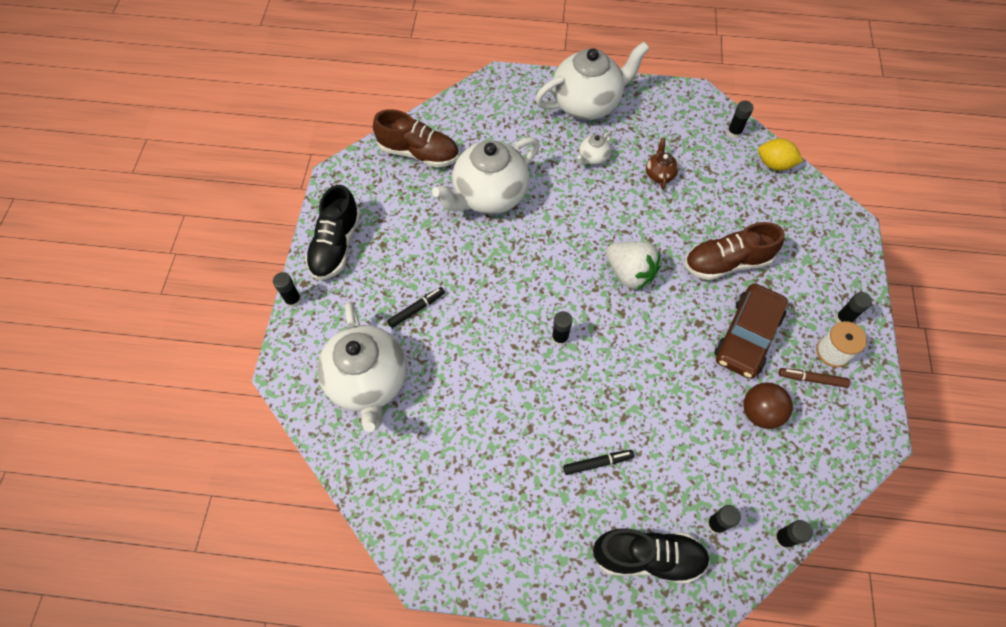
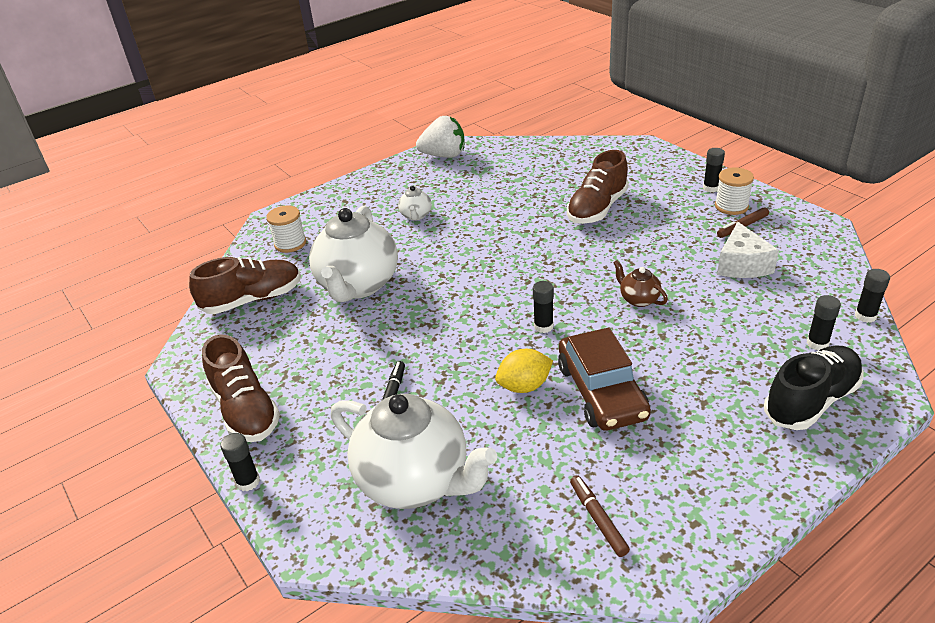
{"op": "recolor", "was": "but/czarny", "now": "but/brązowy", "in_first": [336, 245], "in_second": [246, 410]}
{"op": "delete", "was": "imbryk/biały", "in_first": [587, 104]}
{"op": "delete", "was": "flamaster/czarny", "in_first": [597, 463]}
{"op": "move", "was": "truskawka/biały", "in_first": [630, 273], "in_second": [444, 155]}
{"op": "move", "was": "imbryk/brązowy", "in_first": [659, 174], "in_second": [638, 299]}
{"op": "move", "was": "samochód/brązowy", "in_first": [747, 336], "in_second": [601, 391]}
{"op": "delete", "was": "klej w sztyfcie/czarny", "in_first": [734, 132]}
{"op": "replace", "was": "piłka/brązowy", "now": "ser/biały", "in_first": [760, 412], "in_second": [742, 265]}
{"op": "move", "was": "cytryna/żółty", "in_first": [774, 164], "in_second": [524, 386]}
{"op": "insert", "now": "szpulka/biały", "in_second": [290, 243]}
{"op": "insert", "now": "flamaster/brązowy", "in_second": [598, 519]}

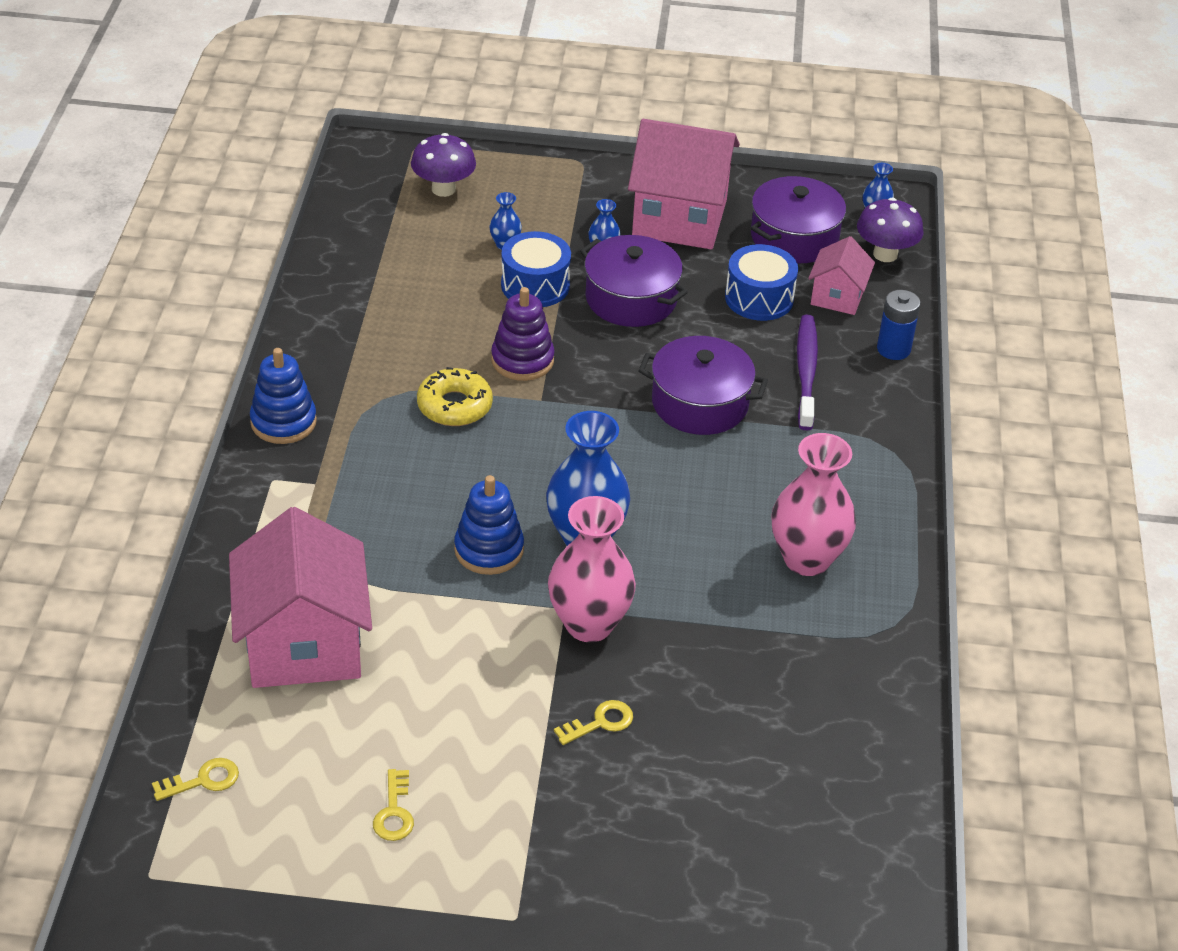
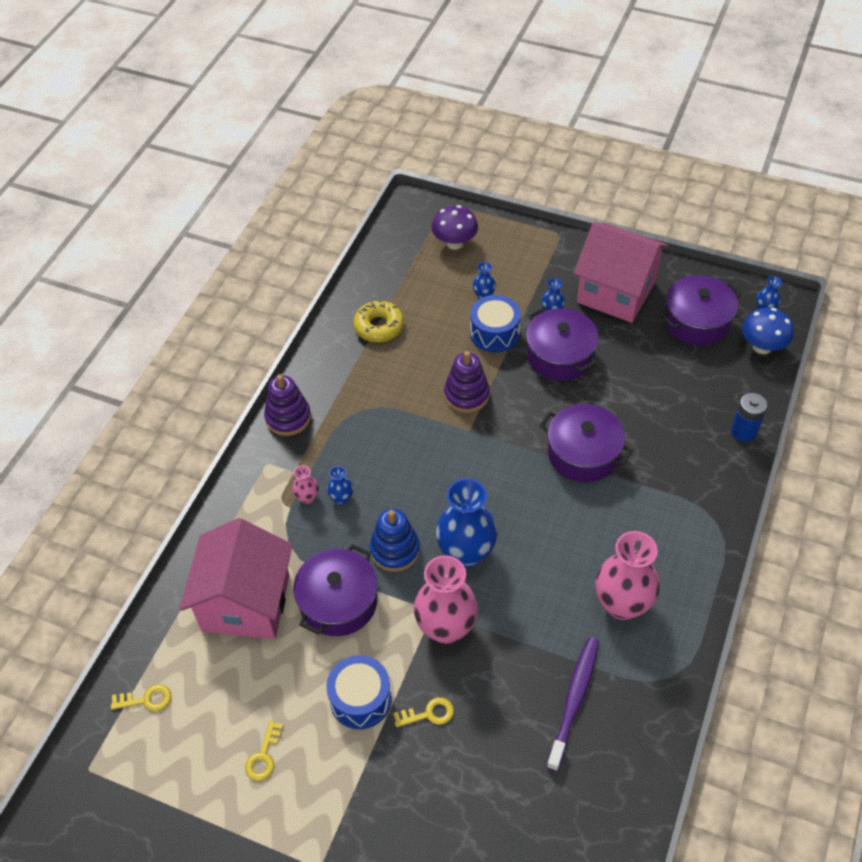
{"op": "recolor", "was": "zabawka nakładanka/niebieski", "now": "zabawka nakładanka/fioletowy", "in_first": [283, 422], "in_second": [288, 417]}
{"op": "move", "was": "donut/żółty", "in_first": [454, 406], "in_second": [379, 327]}
{"op": "move", "was": "bęben/niebieski", "in_first": [759, 298], "in_second": [360, 699]}
{"op": "move", "was": "szczoteczka do zębów/fioletowy", "in_first": [806, 371], "in_second": [574, 700]}
{"op": "delete", "was": "domek/różowy", "in_first": [837, 297]}
{"op": "recolor", "was": "grzyb/fioletowy", "now": "grzyb/niebieski", "in_first": [885, 254], "in_second": [762, 347]}
{"op": "insert", "now": "wazon/różowy", "in_second": [307, 498]}
{"op": "insert", "now": "garnek/fioletowy", "in_second": [338, 602]}
{"op": "insert", "now": "wazon/niebieski", "in_second": [341, 498]}

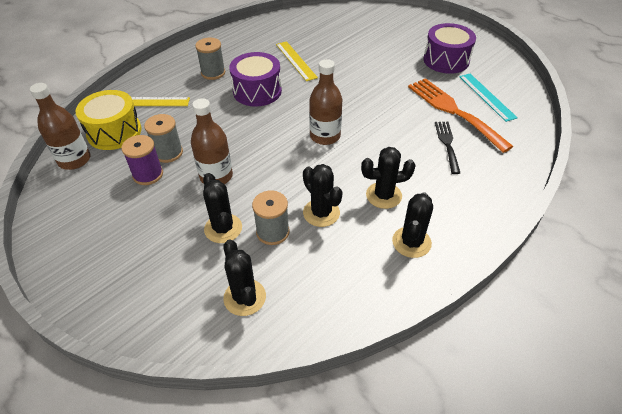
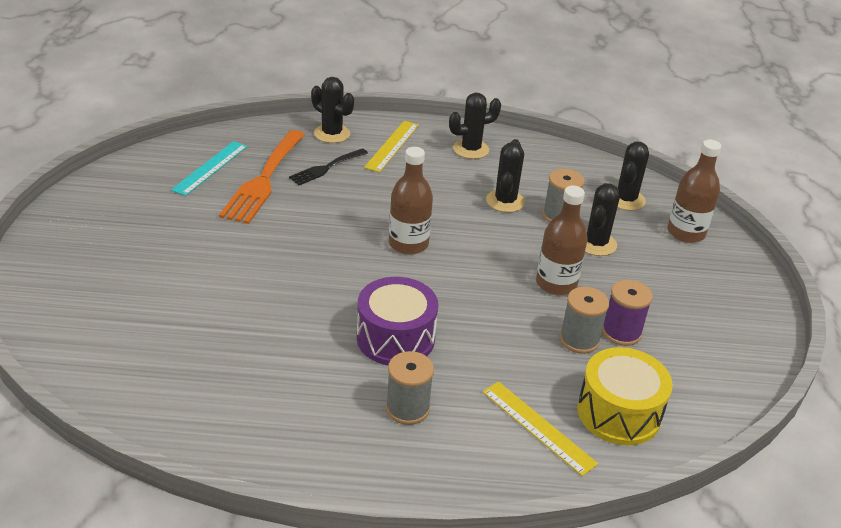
{"op": "move", "was": "butelka/brązowy", "in_first": [74, 160], "in_second": [686, 233]}
{"op": "move", "was": "linijka/żółty", "in_first": [296, 60], "in_second": [392, 146]}
{"op": "move", "was": "kaktus/czarny", "in_first": [383, 195], "in_second": [332, 134]}
{"op": "delete", "was": "bęben/fioletowy", "in_first": [446, 60]}

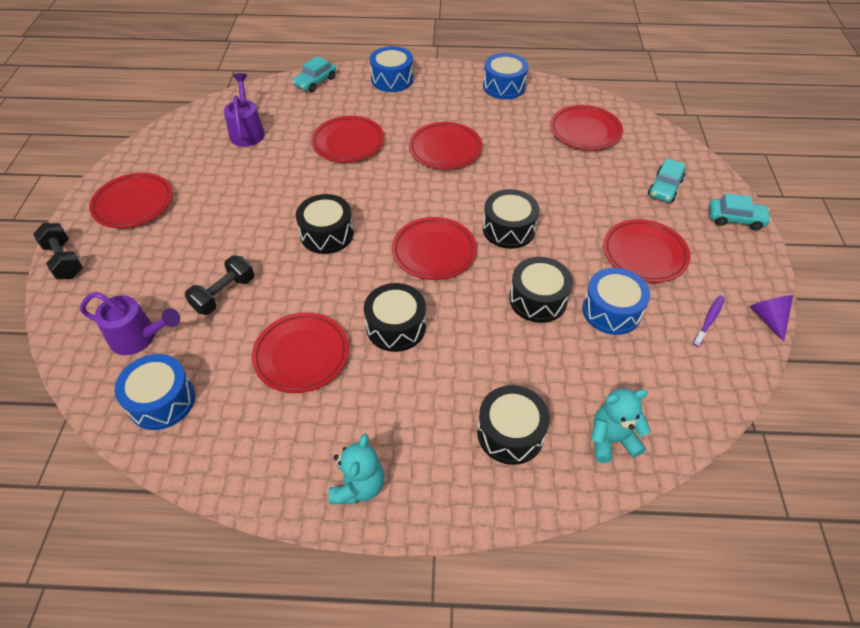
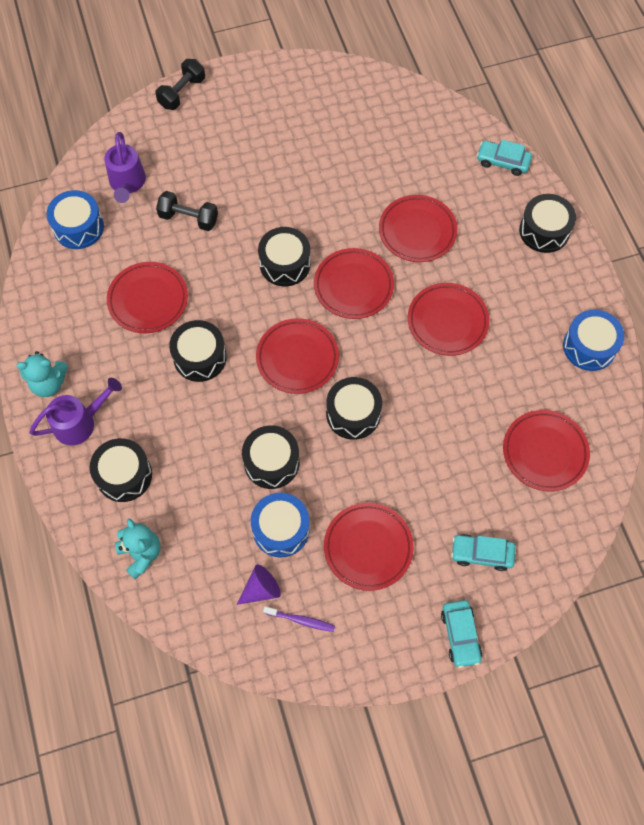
{"op": "move", "was": "talerz/czerwony", "in_first": [133, 204], "in_second": [353, 286]}
{"op": "move", "was": "konewka/fioletowy", "in_first": [247, 131], "in_second": [80, 422]}
{"op": "recolor", "was": "bęben/niebieski", "now": "bęben/czarny", "in_first": [392, 79], "in_second": [544, 231]}
{"op": "move", "was": "stożek/fioletowy", "in_first": [768, 318], "in_second": [261, 589]}

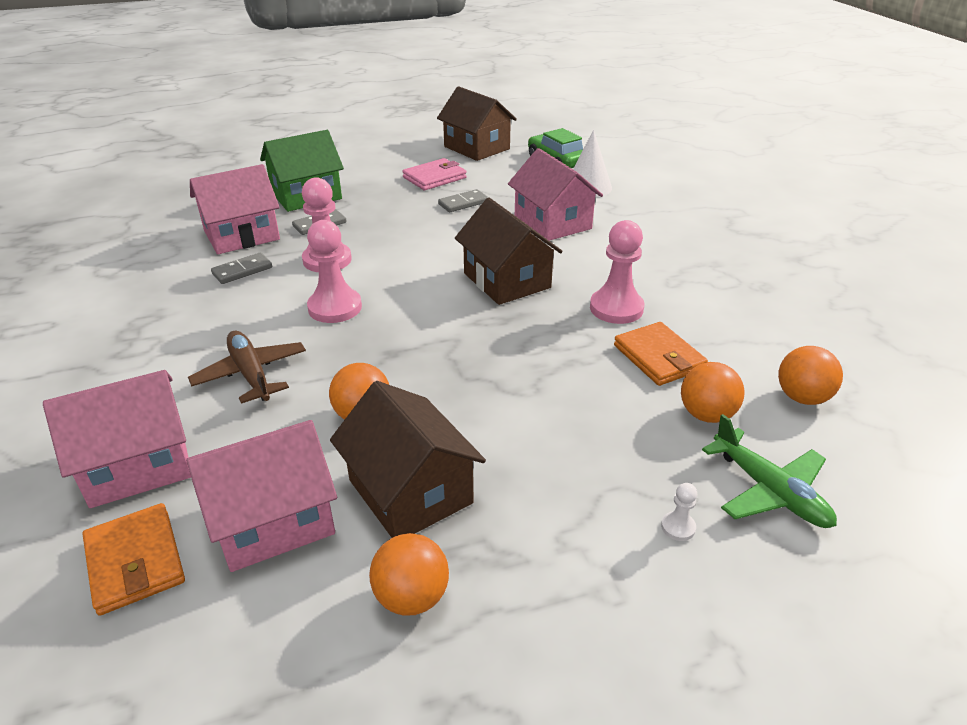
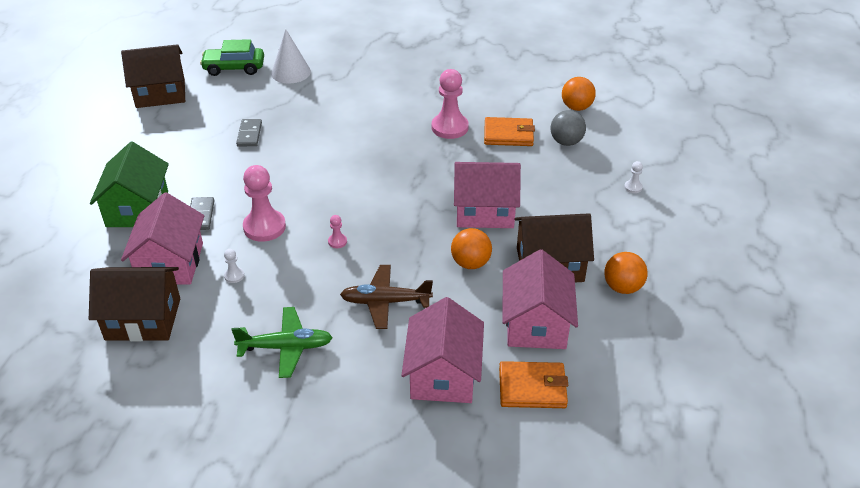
{"op": "replace", "was": "kostka domina/szary", "now": "pionek/biały", "in_first": [242, 271], "in_second": [234, 276]}
{"op": "resize", "was": "pionek/różowy", "in_first": [335, 307], "in_second": [337, 241], "ratio": 0.44}
{"op": "delete", "was": "portfel/różowy", "in_first": [434, 178]}
{"op": "move", "was": "domek/brązowy", "in_first": [507, 280], "in_second": [143, 319]}
{"op": "move", "was": "domek/różowy", "in_first": [552, 222], "in_second": [485, 211]}
{"op": "recolor", "was": "piłka/pomarańczowy", "now": "piłka/szary", "in_first": [706, 415], "in_second": [566, 142]}
{"op": "move", "was": "samolot/zielony", "in_first": [769, 491], "in_second": [286, 347]}

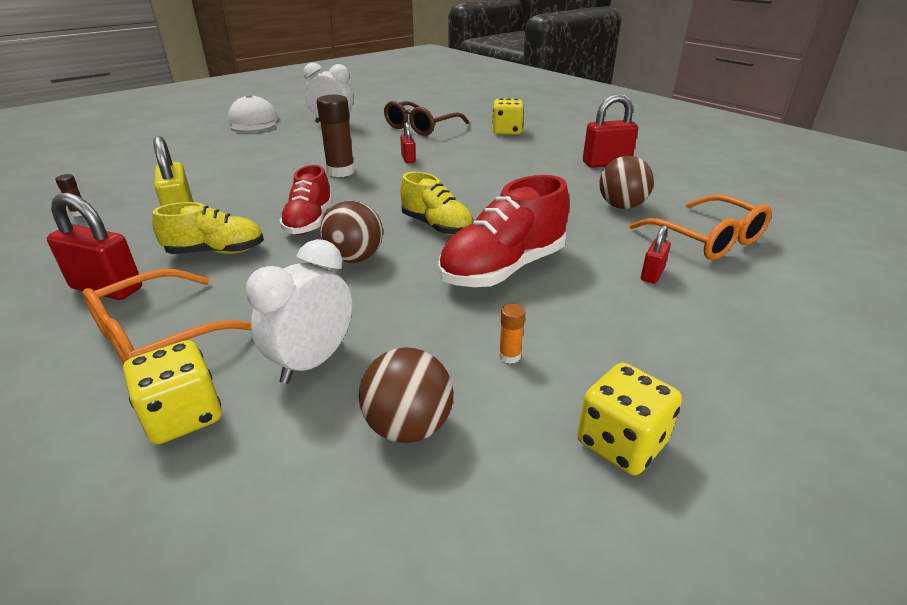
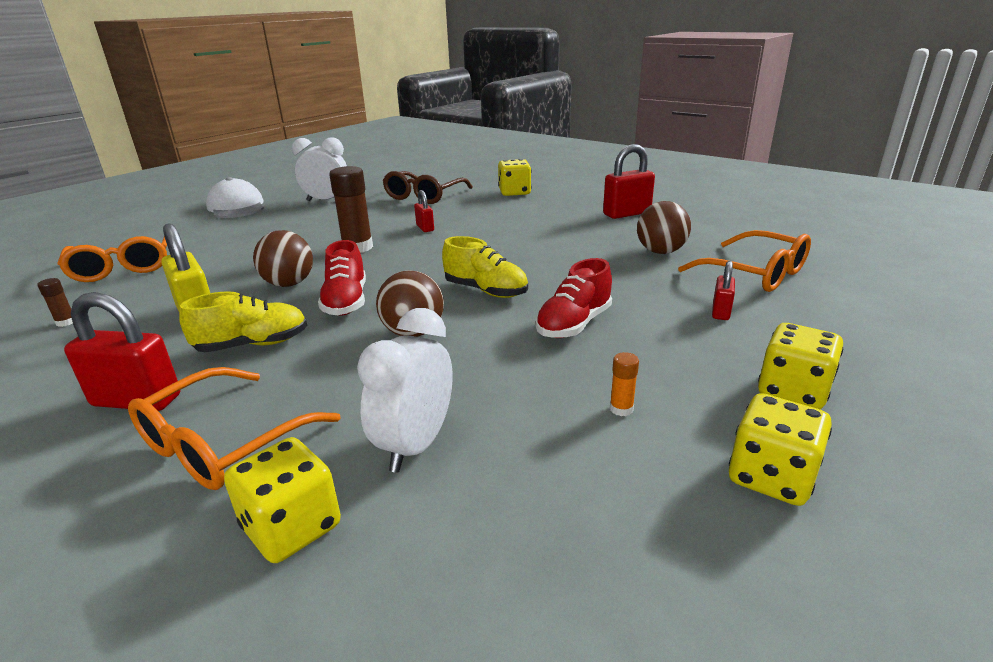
{"op": "move", "was": "piłka/brązowy", "in_first": [408, 427], "in_second": [289, 284]}
{"op": "resize", "was": "but/czerwony", "in_first": [503, 269], "in_second": [574, 324], "ratio": 0.66}
{"op": "insert", "now": "okulary/pomarańczowy", "in_second": [124, 267]}
{"op": "insert", "now": "kostka do gry/żółty", "in_second": [792, 391]}

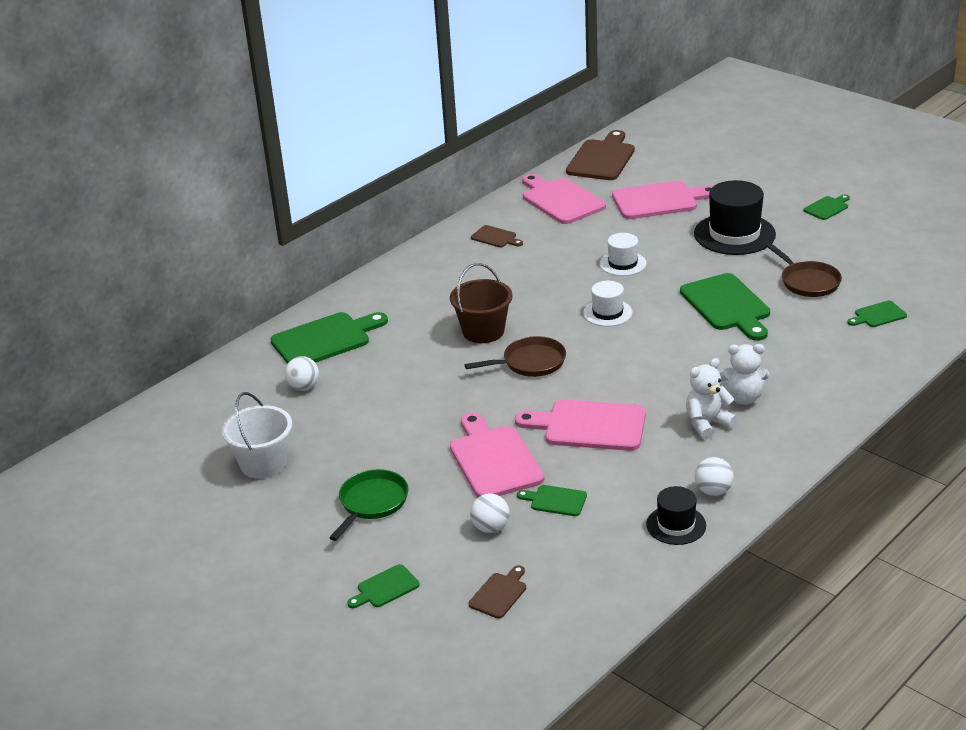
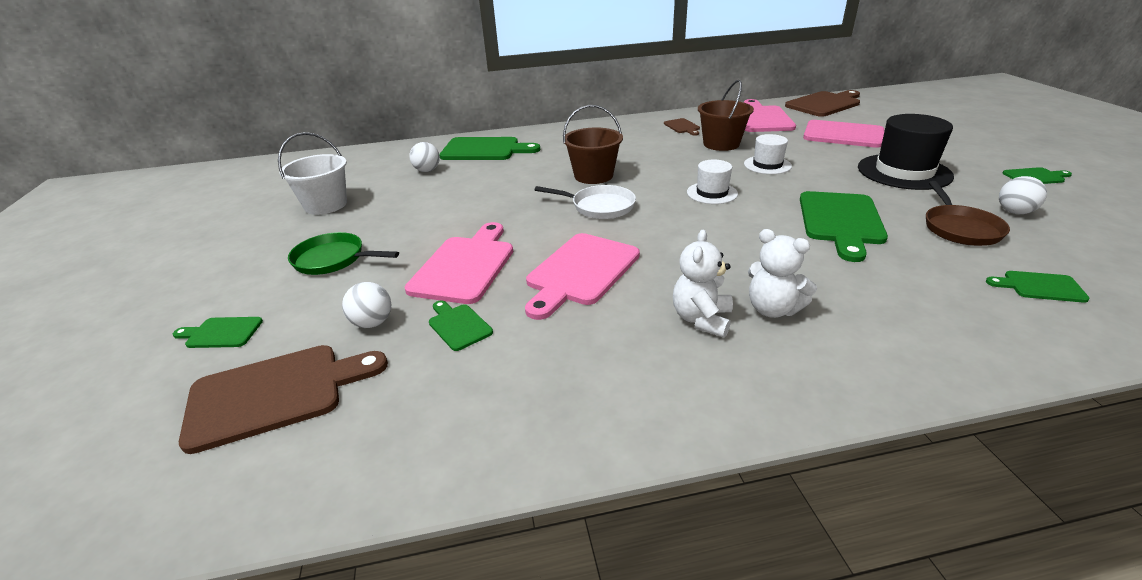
{"op": "rotate", "was": "patelnia/zielony", "in_first": [371, 503], "in_second": [333, 259], "clockwise": -135}
{"op": "recolor", "was": "patelnia/brązowy", "now": "patelnia/biały", "in_first": [530, 363], "in_second": [599, 206]}
{"op": "resize", "was": "deska do krojenia/brązowy", "in_first": [499, 593], "in_second": [275, 393], "ratio": 2.0}
{"op": "rotate", "was": "deska do krojenia/różowy", "in_first": [589, 426], "in_second": [580, 272], "clockwise": -105}
{"op": "delete", "was": "kapelusz/czarny", "in_first": [676, 525]}
{"op": "rotate", "was": "miś/biały", "in_first": [707, 424], "in_second": [701, 319], "clockwise": -75}
{"op": "move", "was": "piłka/biały", "in_first": [713, 491], "in_second": [1014, 212]}
{"op": "insert", "now": "wiadro/brązowy", "in_second": [721, 144]}

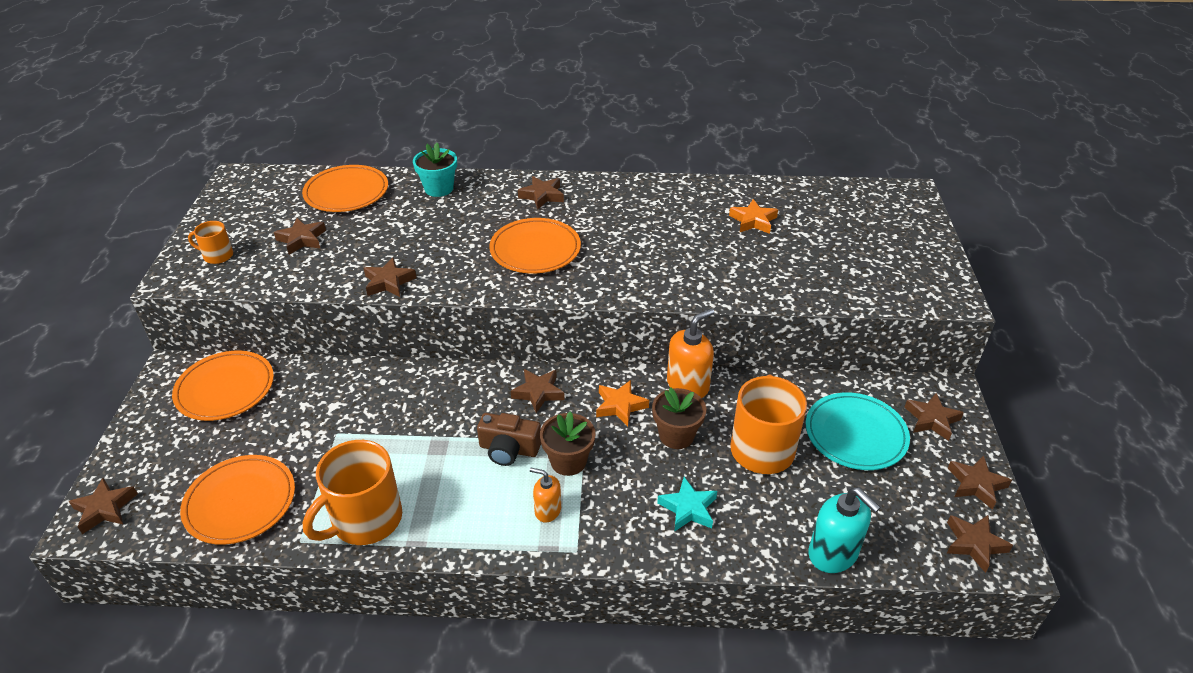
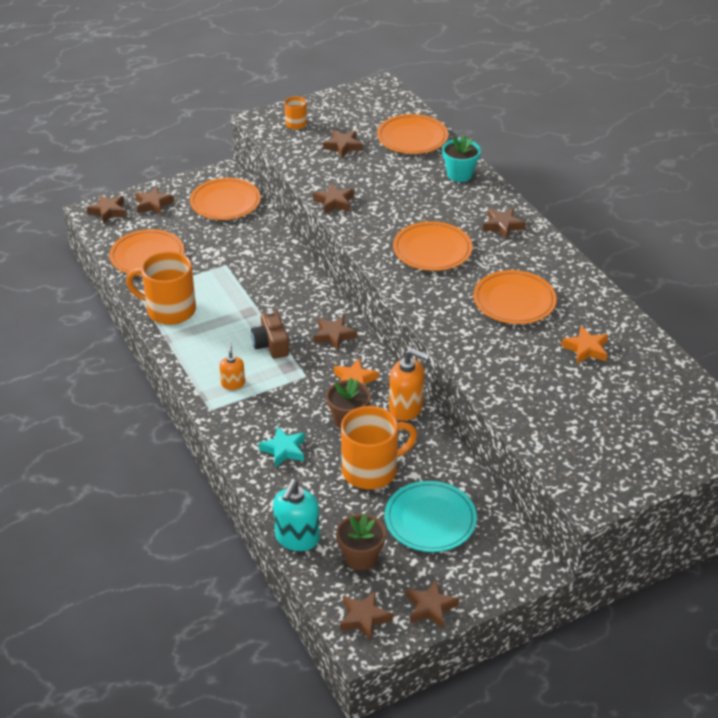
{"op": "move", "was": "doniczka/brązowy", "in_first": [568, 461], "in_second": [361, 557]}
{"op": "move", "was": "gwiazda/brązowy", "in_first": [931, 420], "in_second": [153, 204]}
{"op": "insert", "now": "talerz/pomarańczowy", "in_second": [514, 301]}

